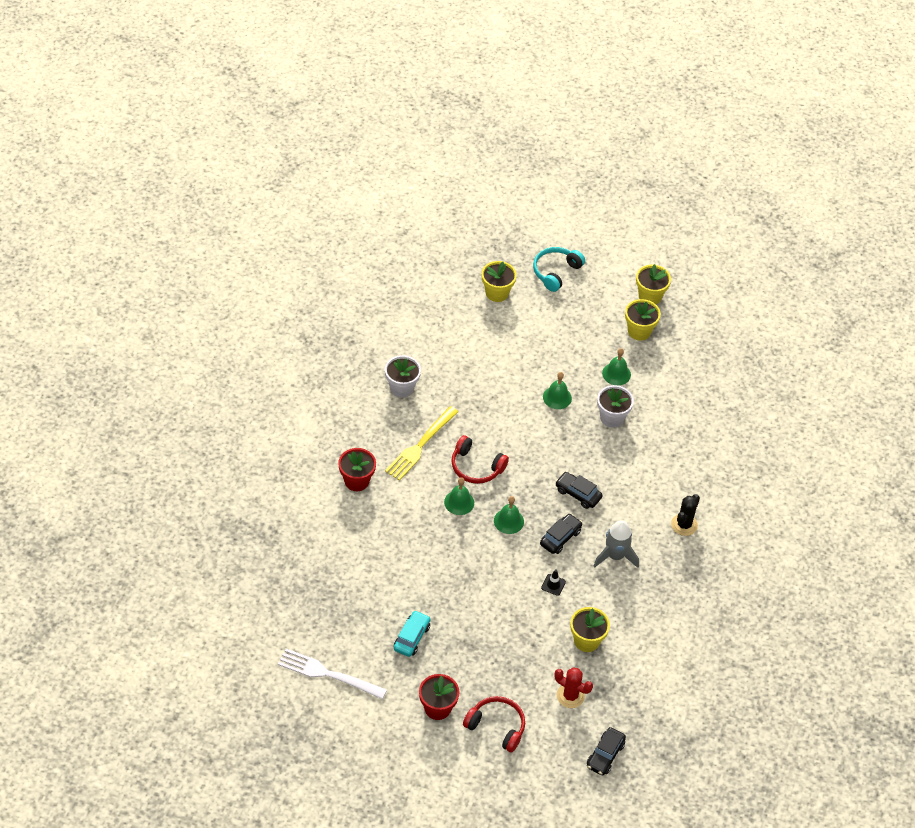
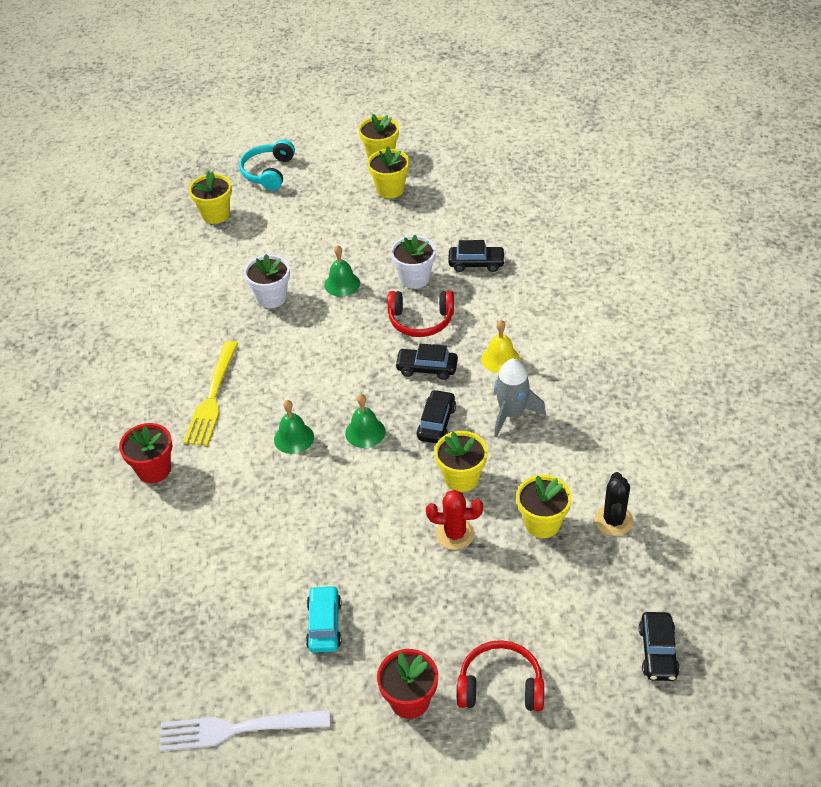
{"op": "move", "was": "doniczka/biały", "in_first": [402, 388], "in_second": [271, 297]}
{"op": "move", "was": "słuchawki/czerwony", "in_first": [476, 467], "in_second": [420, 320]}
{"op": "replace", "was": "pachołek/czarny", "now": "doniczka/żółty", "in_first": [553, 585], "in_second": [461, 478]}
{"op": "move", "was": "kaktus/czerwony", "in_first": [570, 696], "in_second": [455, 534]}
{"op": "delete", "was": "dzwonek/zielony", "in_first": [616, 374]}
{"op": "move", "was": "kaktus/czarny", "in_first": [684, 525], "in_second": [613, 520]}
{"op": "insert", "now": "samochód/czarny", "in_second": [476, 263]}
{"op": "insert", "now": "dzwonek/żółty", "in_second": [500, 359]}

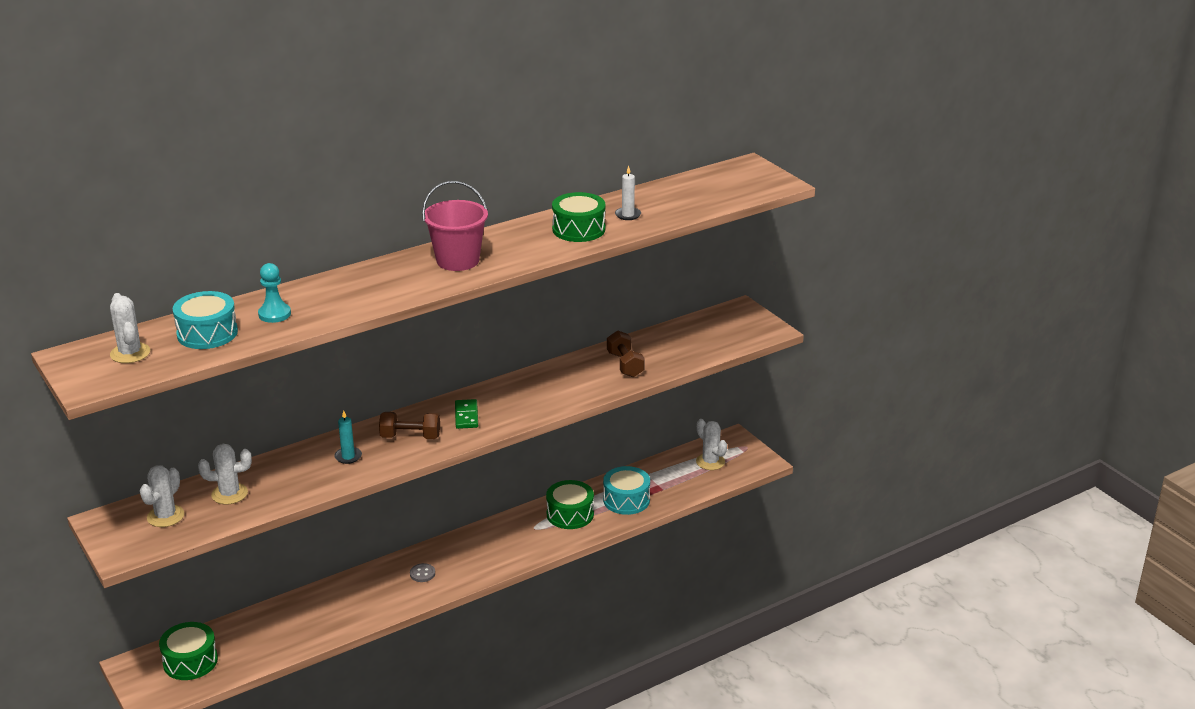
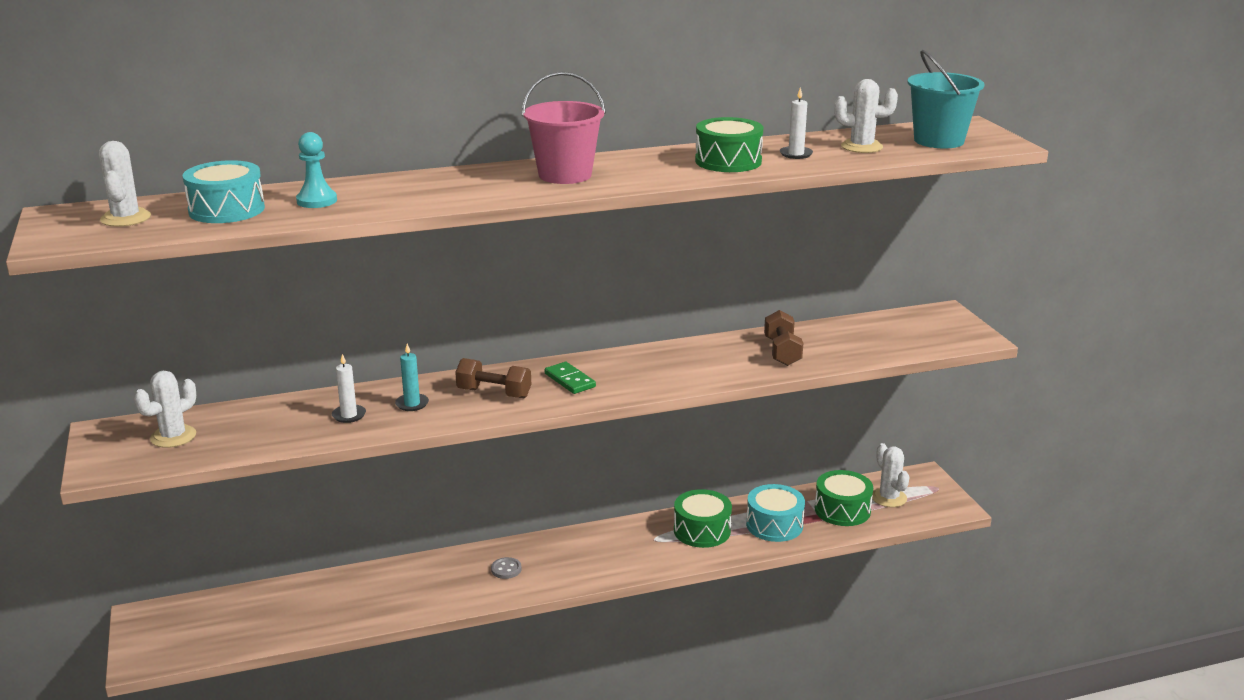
{"op": "move", "was": "bęben/zielony", "in_first": [190, 661], "in_second": [842, 510]}
{"op": "move", "was": "kaktus/biały", "in_first": [229, 494], "in_second": [861, 147]}
{"op": "rotate", "was": "kostka domina/zielony", "in_first": [466, 416], "in_second": [569, 380], "clockwise": -45}
{"op": "insert", "now": "świeca/biały", "in_second": [349, 415]}
{"op": "insert", "now": "wiadro/turkusowy", "in_second": [938, 141]}

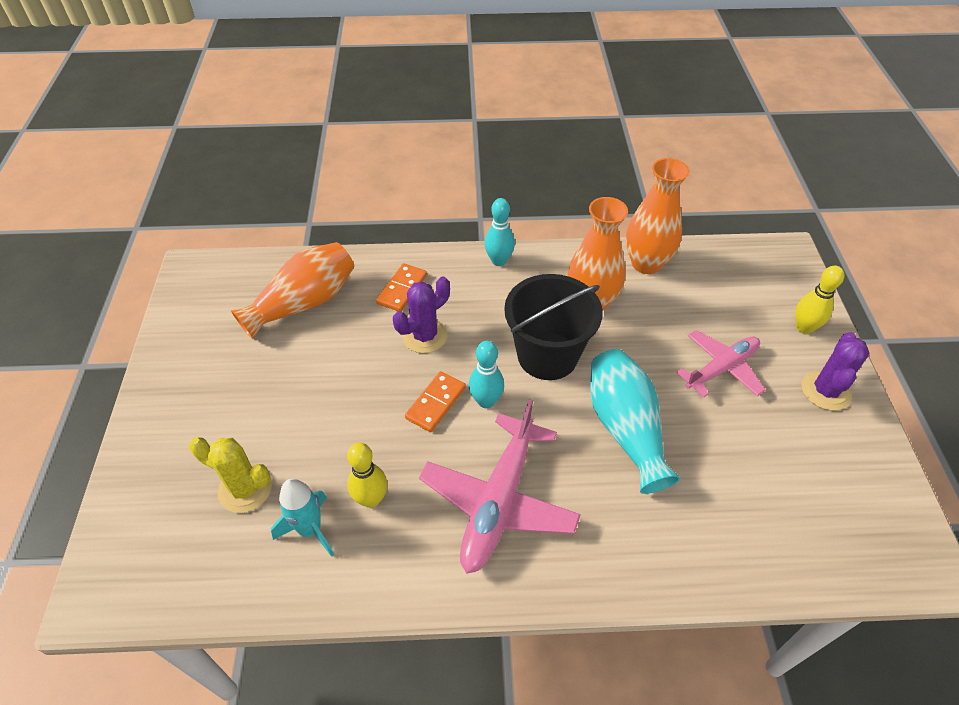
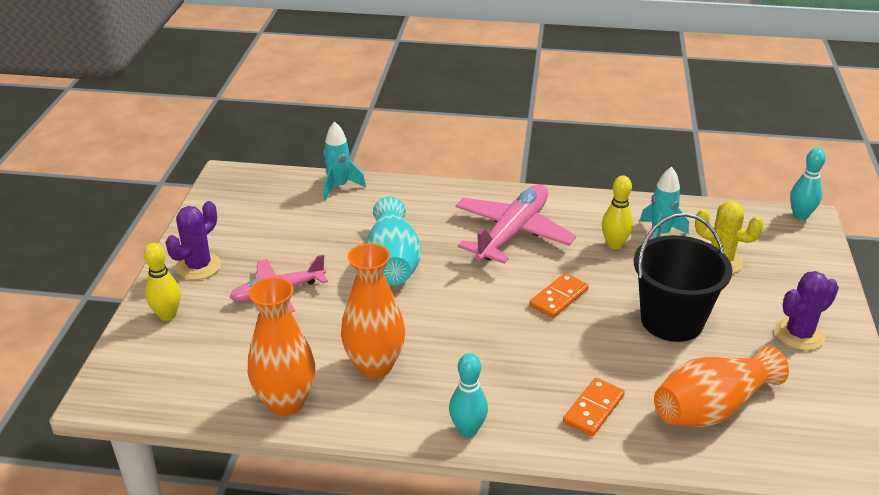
{"op": "move", "was": "kaktus/fioletowy", "in_first": [424, 336], "in_second": [799, 334]}
{"op": "move", "was": "kręgiel/turkusowy", "in_first": [486, 401], "in_second": [800, 215]}
{"op": "move", "was": "wiadro/czarny", "in_first": [547, 355], "in_second": [672, 320]}
{"op": "insert", "now": "rakieta/turkusowy", "in_second": [339, 186]}

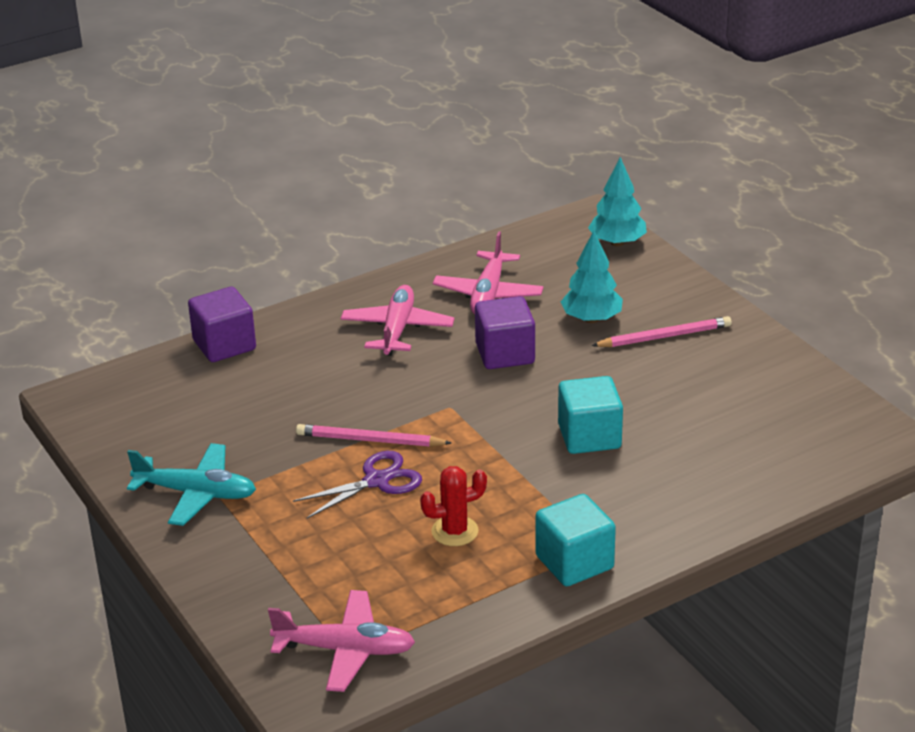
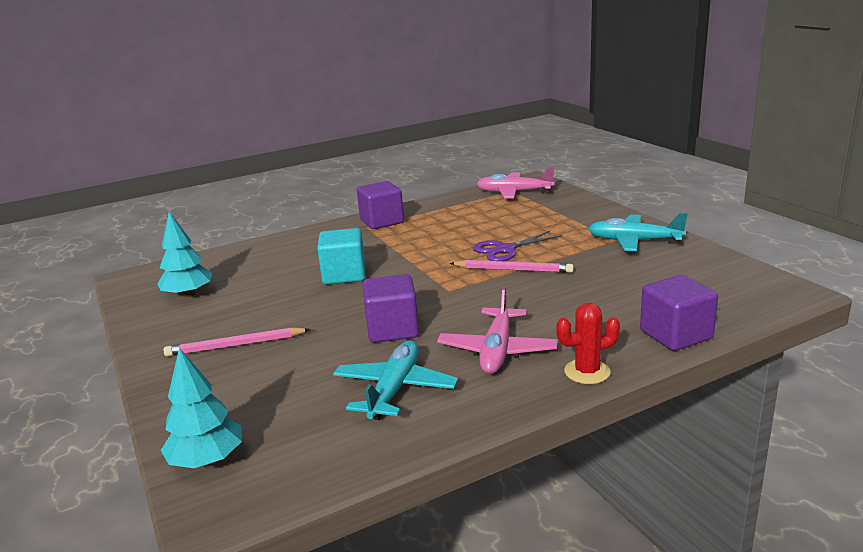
{"op": "move", "was": "kaktus/czerwony", "in_first": [454, 531], "in_second": [587, 372]}
{"op": "recolor", "was": "samolot/różowy", "now": "samolot/turkusowy", "in_first": [488, 294], "in_second": [395, 389]}
{"op": "recolor", "was": "sześcian/turkusowy", "now": "sześcian/fioletowy", "in_first": [574, 562], "in_second": [382, 221]}
{"op": "move", "was": "drzewko/turkusowy", "in_first": [591, 319], "in_second": [188, 295]}

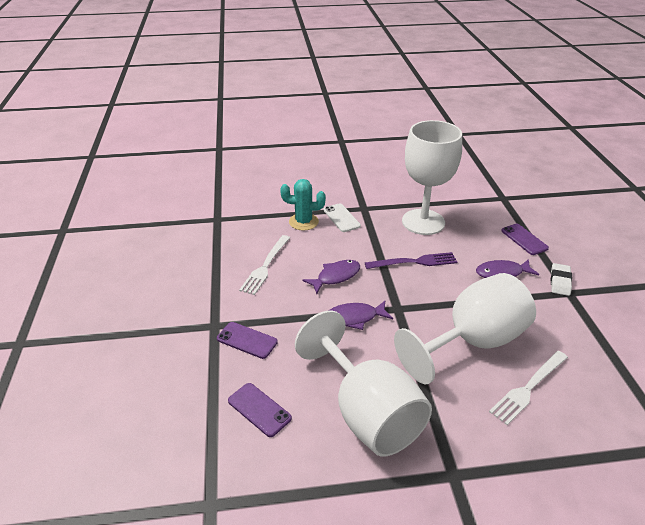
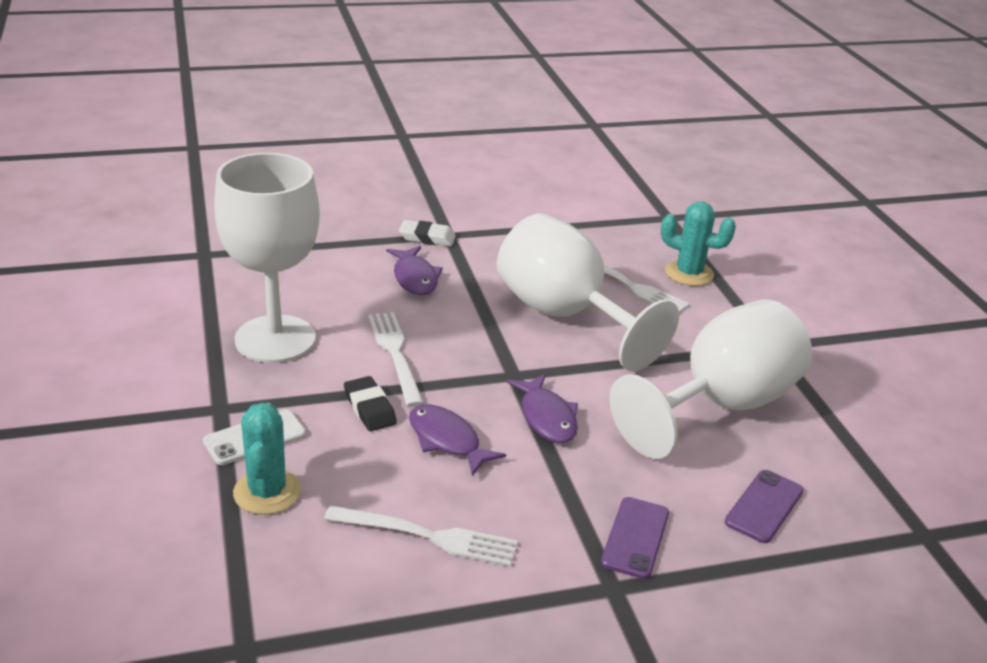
{"op": "recolor", "was": "widelec/fioletowy", "now": "widelec/biały", "in_first": [415, 262], "in_second": [395, 353]}
{"op": "delete", "was": "telefon/fioletowy", "in_first": [524, 239]}
{"op": "insert", "now": "gumka do mazania/czarny", "in_second": [369, 408]}
{"op": "insert", "now": "kaktus/turkusowy", "in_second": [689, 273]}

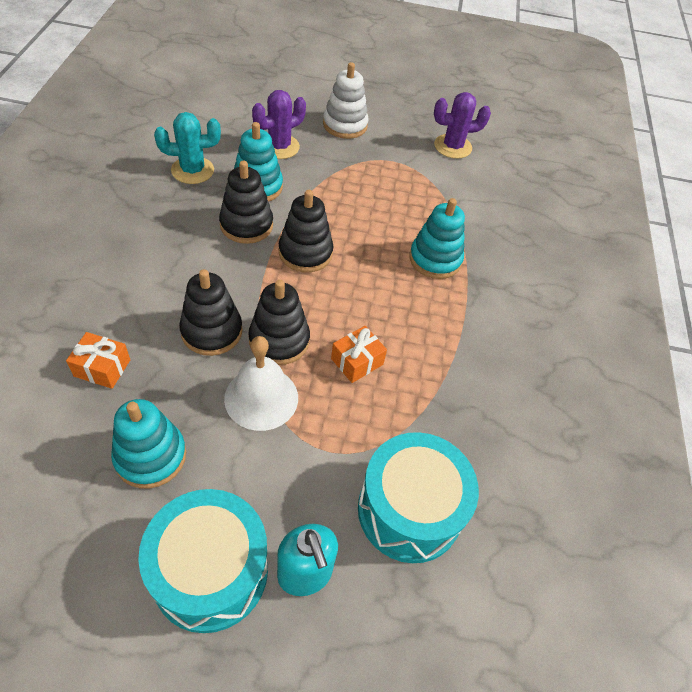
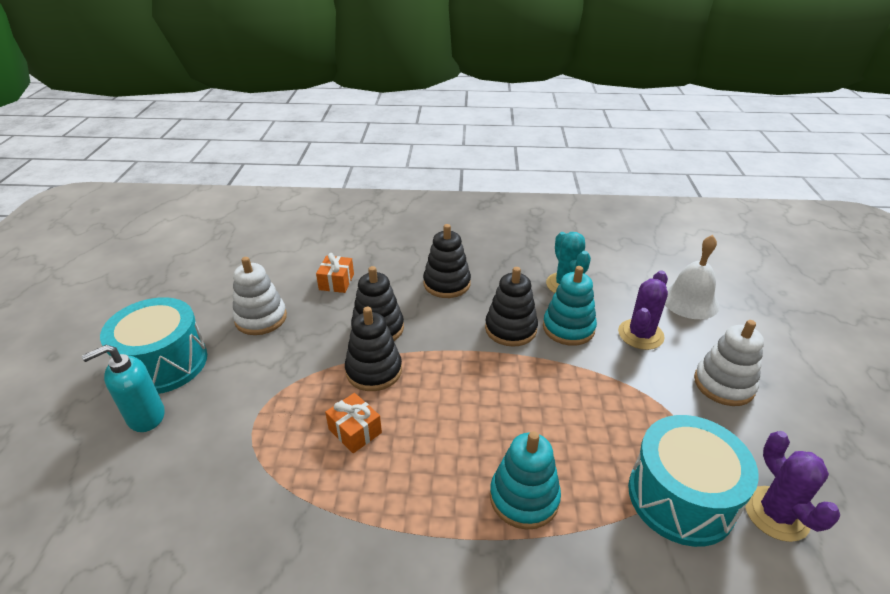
{"op": "recolor", "was": "zabawka nakładanka/turkusowy", "now": "zabawka nakładanka/biały", "in_first": [150, 456], "in_second": [261, 318]}
{"op": "move", "was": "dzwonek/biały", "in_first": [261, 398], "in_second": [689, 301]}
{"op": "rotate", "was": "kaktus/fioletowy", "in_first": [279, 147], "in_second": [640, 334], "clockwise": 75}
{"op": "move", "was": "zabawka nakładanka/czarny", "in_first": [305, 253], "in_second": [447, 283]}
{"op": "move", "was": "bęben/turkusowy", "in_first": [409, 510], "in_second": [680, 497]}

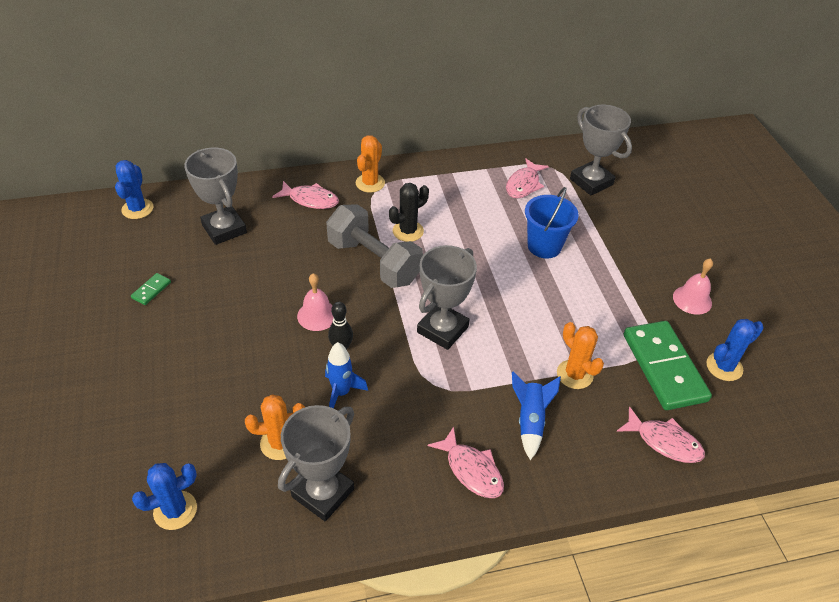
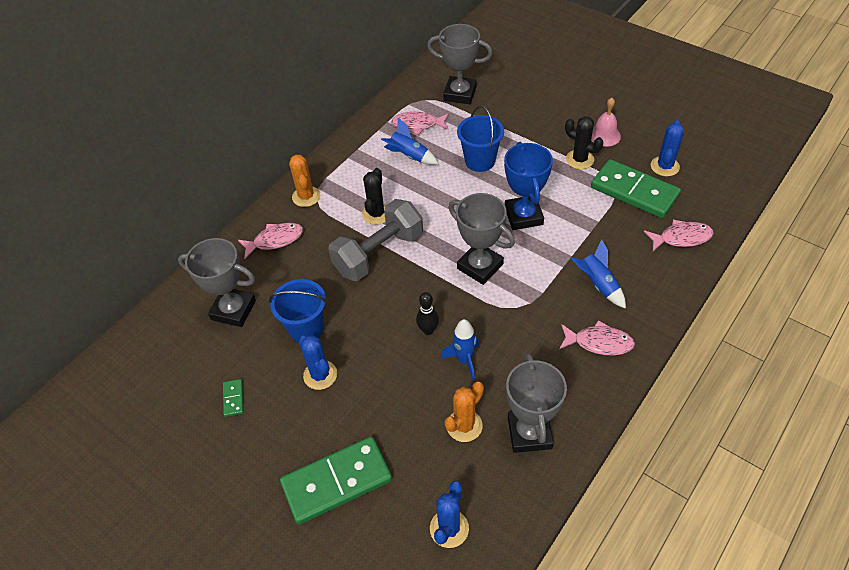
{"op": "move", "was": "kaktus/niebieski", "in_first": [137, 209], "in_second": [320, 375]}
{"op": "delete", "was": "dzwonek/różowy", "in_first": [317, 315]}
{"op": "rotate", "was": "hantel/szary", "in_first": [374, 262], "in_second": [379, 253], "clockwise": -45}
{"op": "rotate", "was": "puchar/szary", "in_first": [442, 329], "in_second": [480, 266], "clockwise": -45}
{"op": "rotate", "was": "ryba/różowy", "in_first": [524, 184], "in_second": [418, 125], "clockwise": 105}
{"op": "delete", "was": "kaktus/pomarańczowy", "in_first": [574, 374]}
{"op": "insert", "now": "wiadro/niebieski", "in_second": [306, 328]}
{"op": "insert", "now": "kostka domina/zielony", "in_second": [337, 481]}
{"op": "insert", "now": "rakieta/niebieski", "in_second": [409, 156]}
{"op": "insert", "now": "puchar/niebieski", "in_second": [523, 216]}
{"op": "insert", "now": "kaktus/czarny", "in_second": [579, 159]}

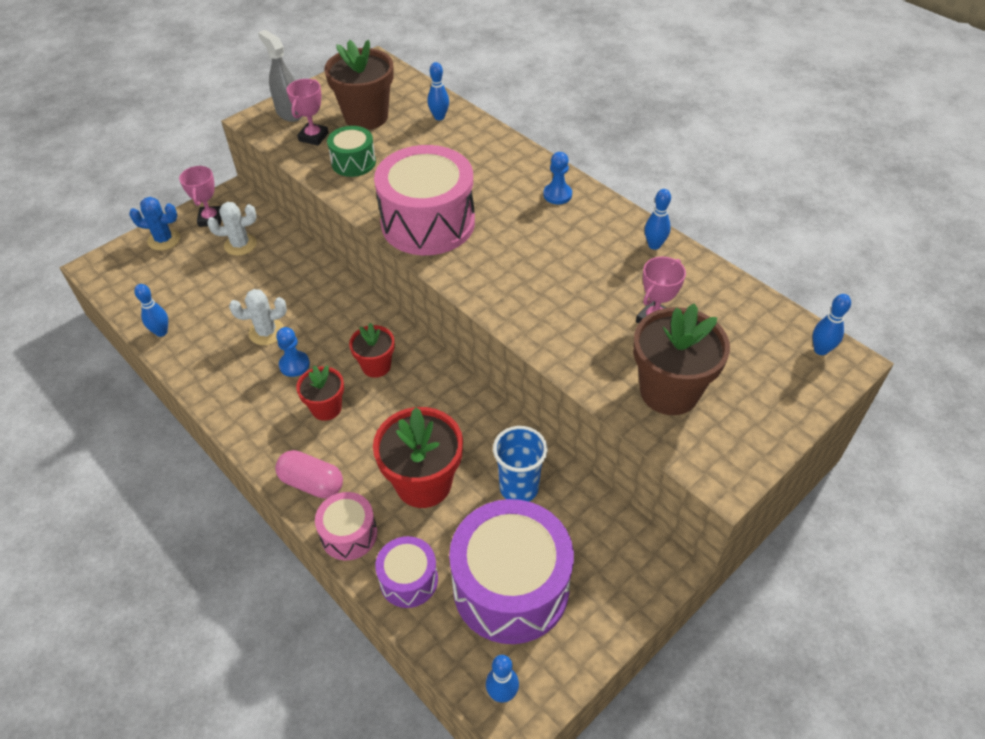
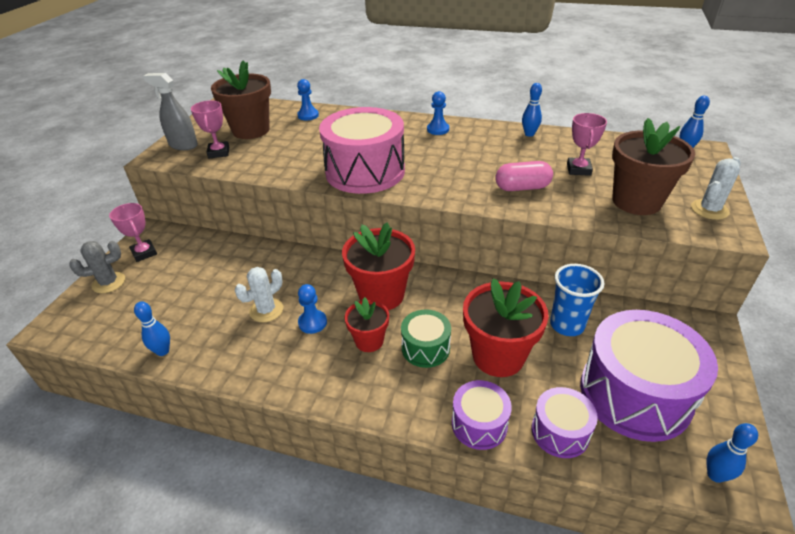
{"op": "recolor", "was": "kaktus/niebieski", "now": "kaktus/szary", "in_first": [164, 240], "in_second": [109, 283]}
{"op": "move", "was": "kaktus/biały", "in_first": [240, 245], "in_second": [709, 210]}
{"op": "move", "was": "kapsułka/różowy", "in_first": [312, 483], "in_second": [522, 187]}
{"op": "recolor", "was": "bęben/różowy", "now": "bęben/fioletowy", "in_first": [349, 534], "in_second": [479, 424]}
{"op": "move", "was": "bęben/zielony", "in_first": [353, 162], "in_second": [425, 348]}
{"op": "resize", "was": "doniczka/czerwony", "in_first": [376, 366], "in_second": [381, 295], "ratio": 1.74}
{"op": "replace", "was": "kręgiel/niebieski", "now": "pionek/niebieski", "in_first": [439, 117], "in_second": [308, 115]}

